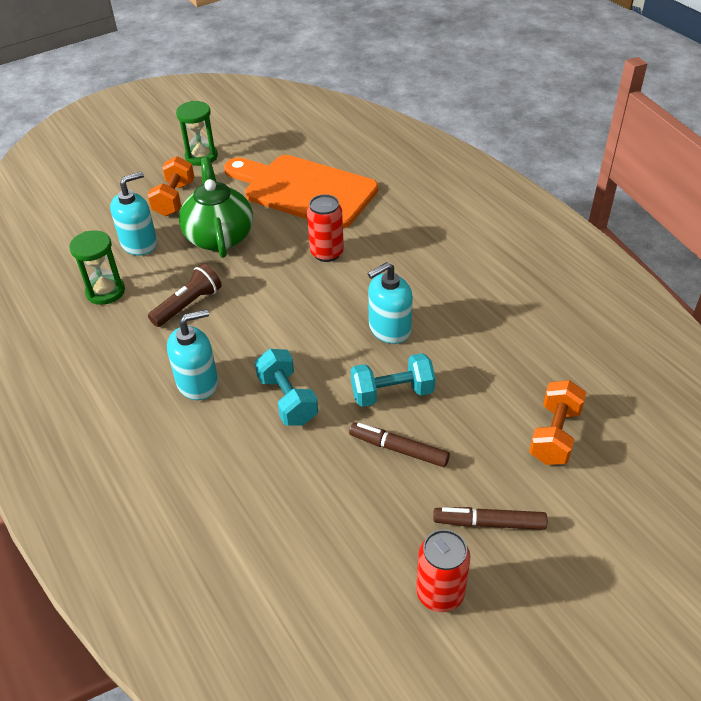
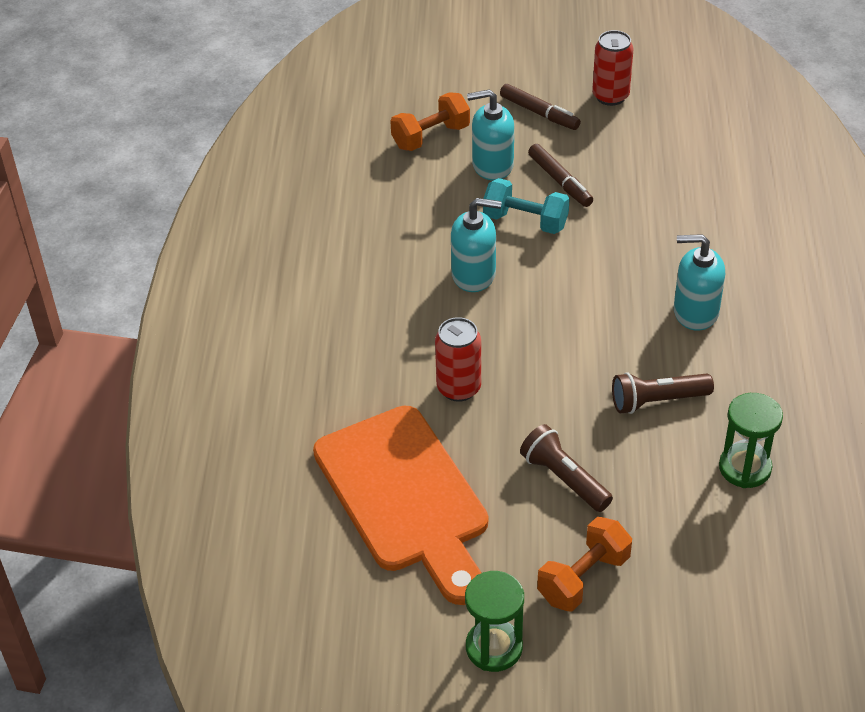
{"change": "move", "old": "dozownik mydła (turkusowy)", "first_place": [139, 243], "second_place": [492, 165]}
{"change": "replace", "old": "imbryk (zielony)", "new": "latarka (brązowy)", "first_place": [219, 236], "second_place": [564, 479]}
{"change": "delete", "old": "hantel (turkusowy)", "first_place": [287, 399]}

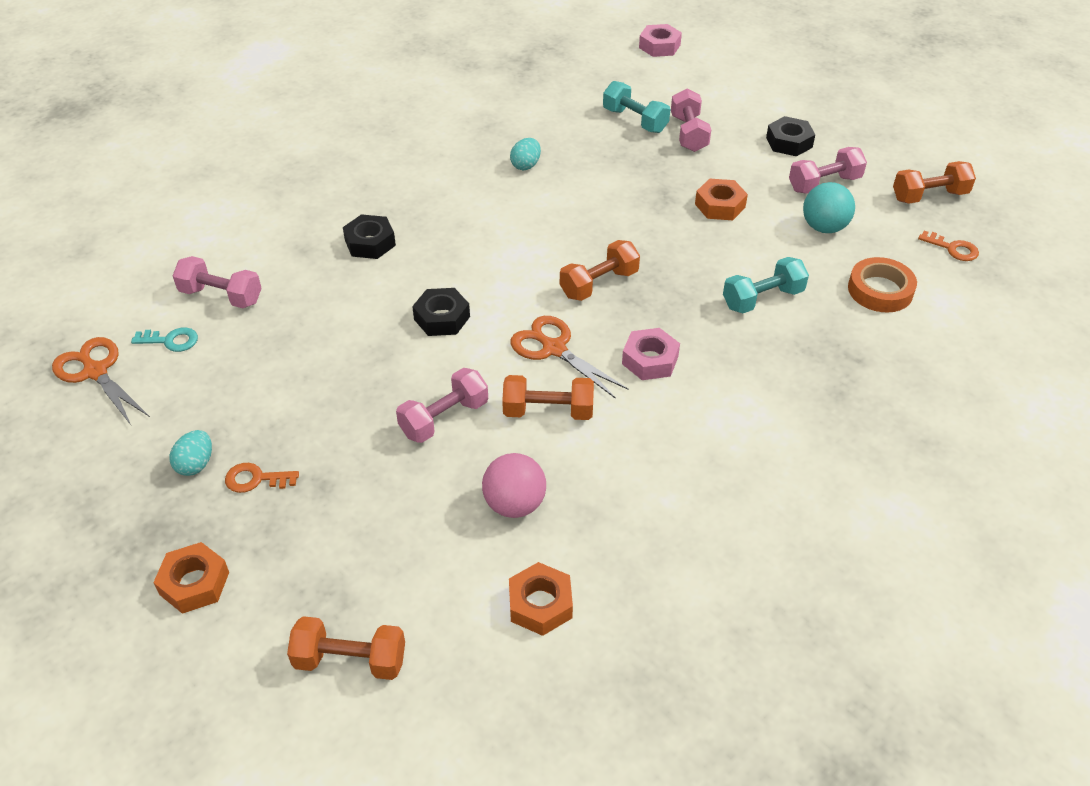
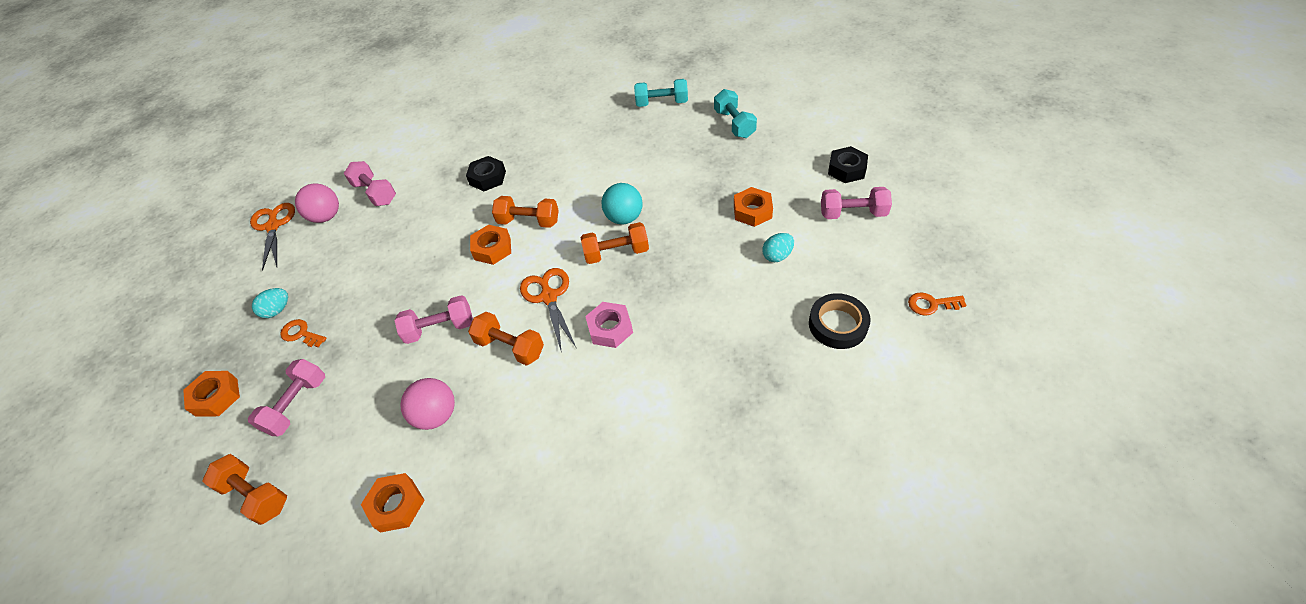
{"change": "replace", "old": "klucz (turkusowy)", "new": "piłka (różowy)", "first_place": [171, 340], "second_place": [326, 217]}
{"change": "recolor", "old": "nakrętka (czarny)", "new": "nakrętka (pomarańczowy)", "first_place": [442, 318], "second_place": [492, 249]}
{"change": "move", "old": "jajko (turkusowy)", "first_place": [526, 165], "second_place": [777, 256]}
{"change": "delete", "old": "nakrętka (różowy)", "first_place": [659, 46]}
{"change": "move", "old": "hantel (różowy)", "first_place": [689, 133], "second_place": [297, 405]}
{"change": "move", "old": "hantel (turkusowy)", "first_place": [762, 299], "second_place": [661, 103]}
{"change": "move", "old": "piłka (turkusowy)", "first_place": [824, 227], "second_place": [624, 218]}
{"change": "recolor", "old": "taśma klejąca (pomarańczowy)", "new": "taśma klejąca (czarny)", "first_place": [880, 290], "second_place": [837, 324]}
{"change": "move", "old": "hantel (pomarańczowy)", "first_place": [929, 196], "second_place": [528, 221]}
{"change": "rotate", "old": "klucz (pomarańczowy)", "first_place": [953, 248], "second_place": [931, 304], "degrees": 120}

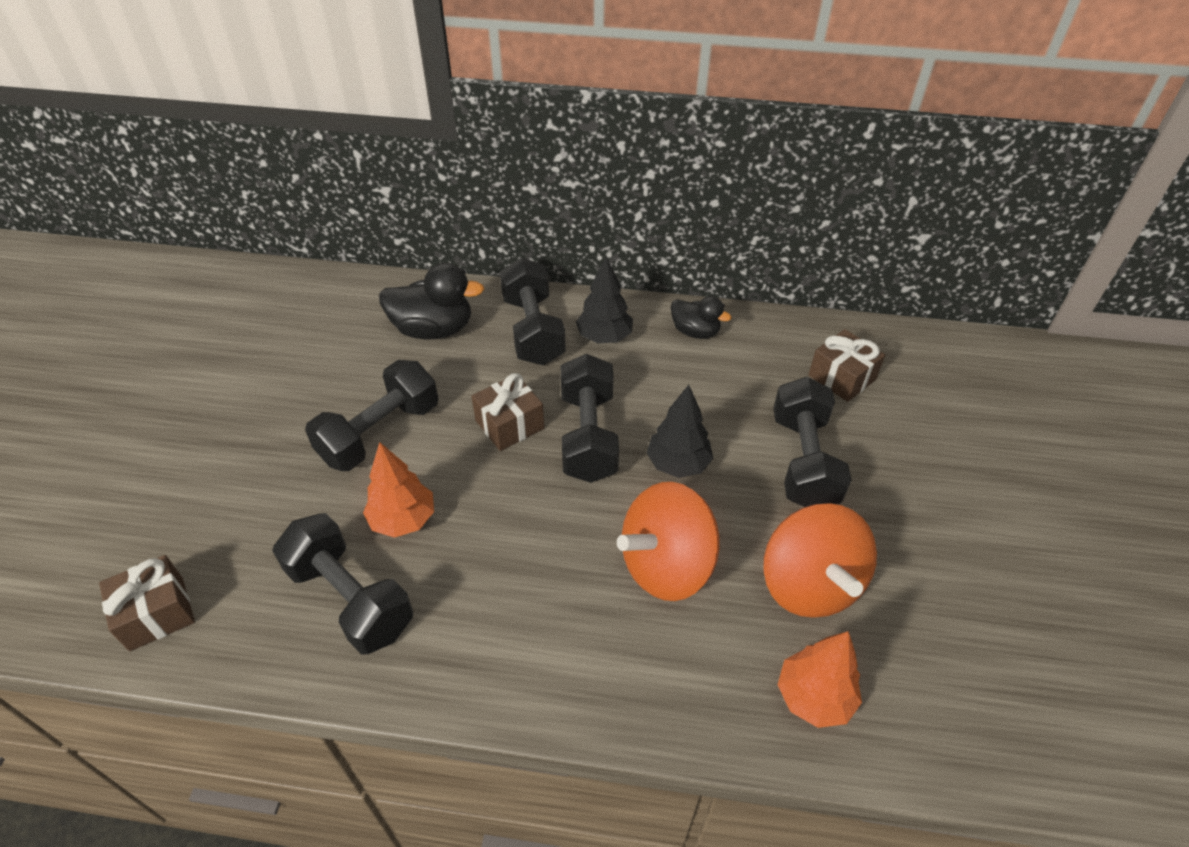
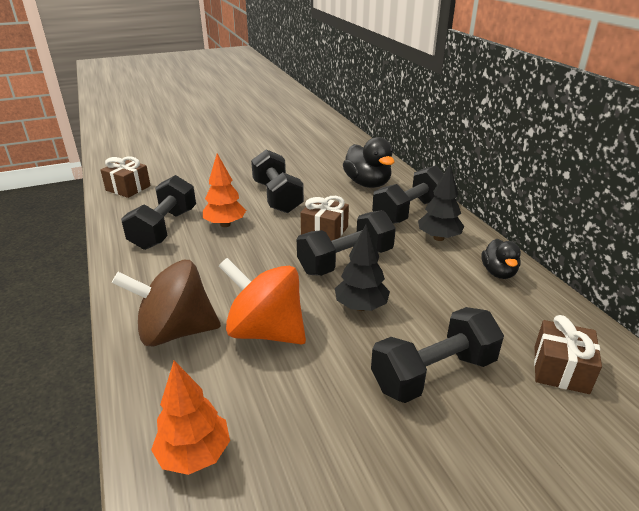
{"change": "rotate", "old": "hantel (czarny)", "first_place": [380, 433], "second_place": [277, 197], "degrees": 60}
{"change": "delete", "old": "bączek (pomarańczowy)", "first_place": [809, 585]}
{"change": "insert", "new": "bączek (brązowy)", "second_place": [175, 331]}

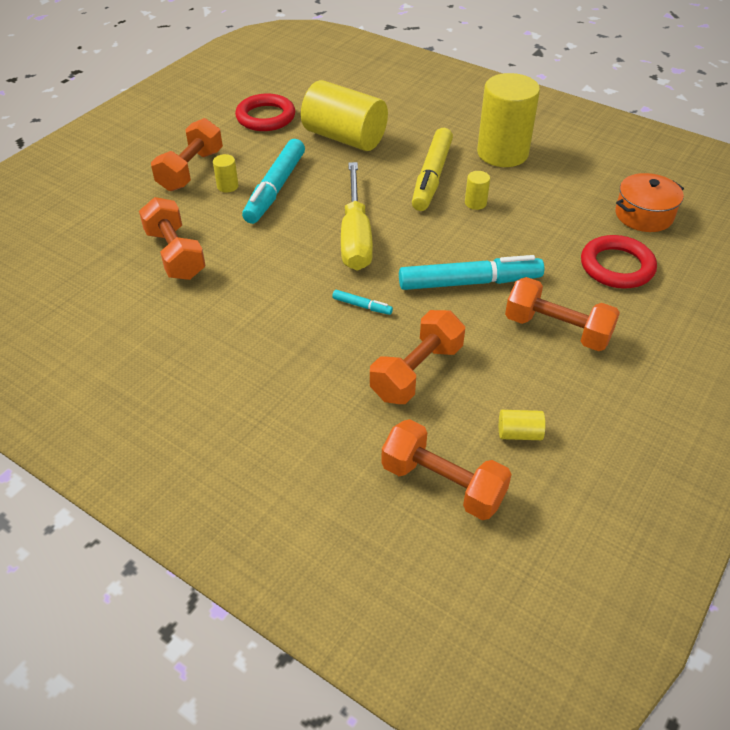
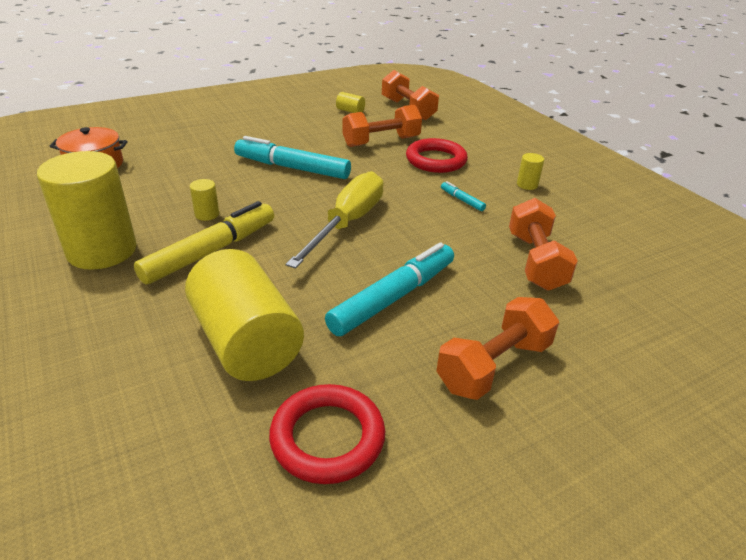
{"change": "move", "old": "walec (żółty)", "first_place": [227, 186], "second_place": [527, 185]}
{"change": "move", "old": "flamaster (turkusowy)", "first_place": [362, 306], "second_place": [462, 200]}
{"change": "delete", "old": "hantel (pomarańczowy)", "first_place": [557, 330]}
{"change": "move", "old": "pierścień (czerwony)", "first_place": [617, 266], "second_place": [436, 160]}

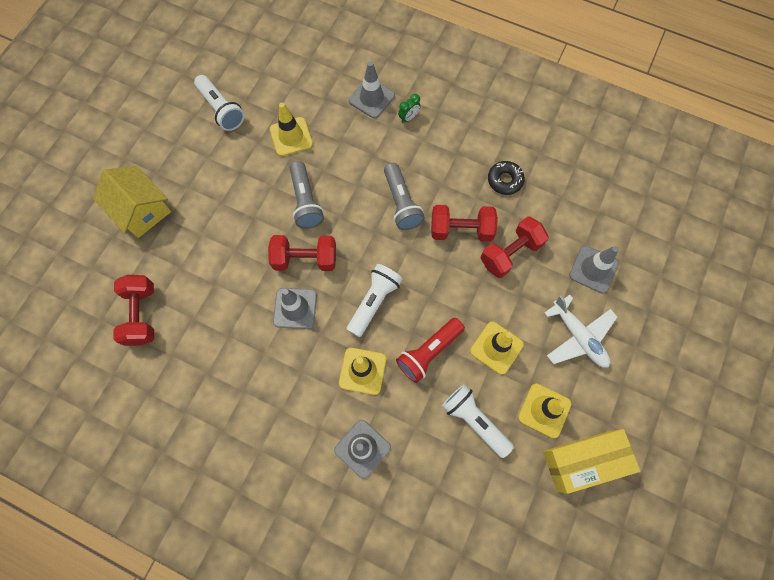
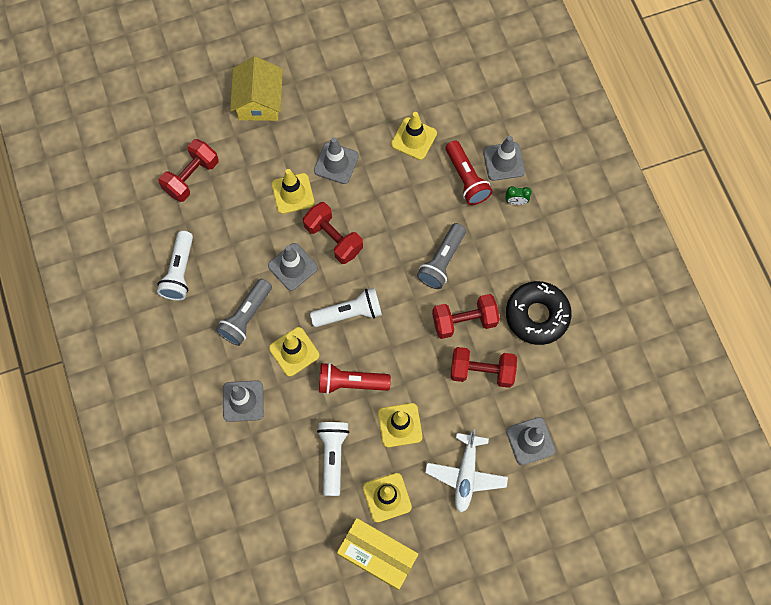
{"change": "move", "old": "latarka (biały)", "first_place": [221, 109], "second_place": [180, 272]}
{"change": "move", "old": "latarka (szary)", "first_place": [305, 201], "second_place": [246, 316]}
{"change": "rotate", "old": "hantel (czerwony)", "first_place": [461, 230], "second_place": [464, 321], "degrees": -60}
{"change": "resize", "old": "donut (czarny)", "first_place": [505, 180], "second_place": [537, 315], "factor": 1.74}
{"change": "insert", "new": "pachołek (żółty)", "second_place": [293, 193]}
{"change": "insert", "new": "pachołek (szary)", "second_place": [336, 163]}
{"change": "insert", "new": "latarka (czerwony)", "second_place": [466, 179]}

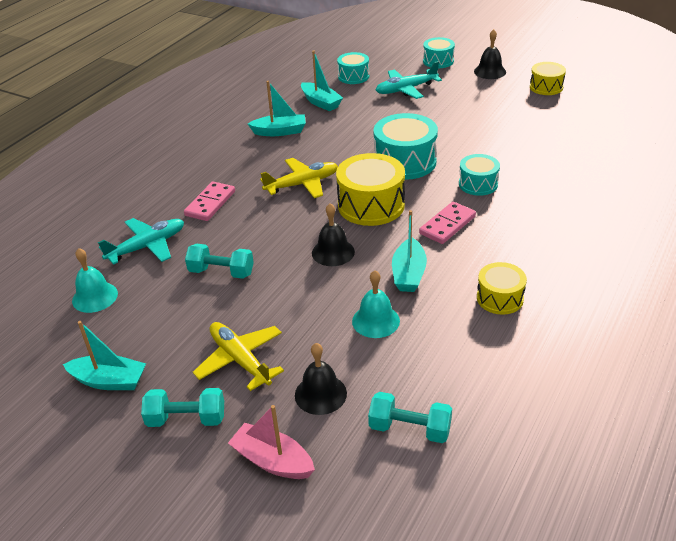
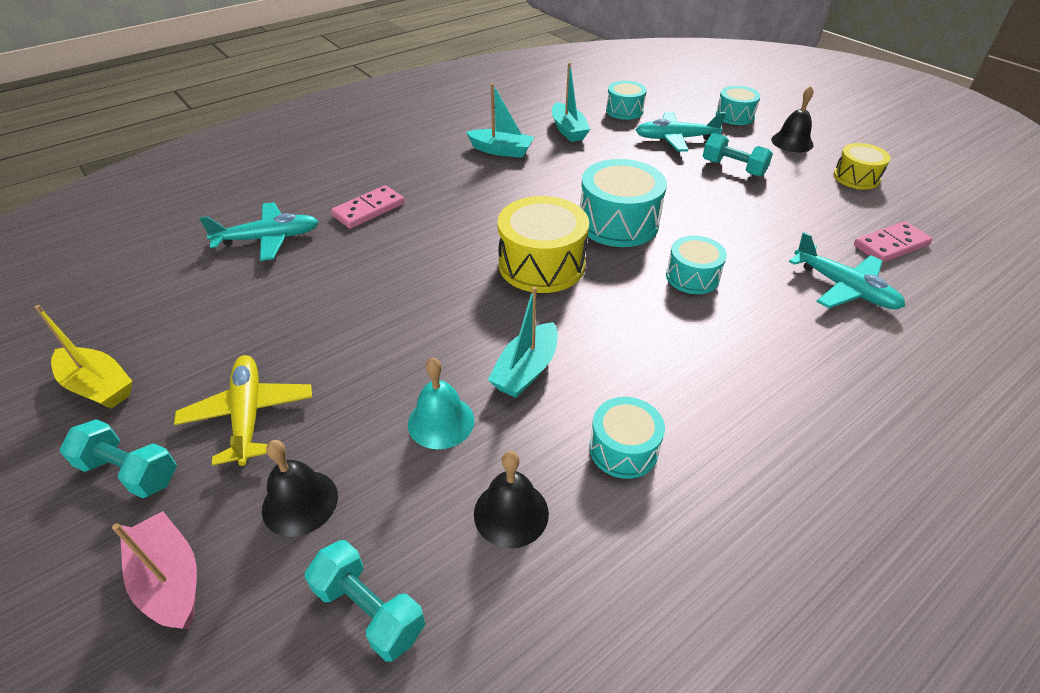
{"change": "recolor", "old": "łódka (turkusowy)", "new": "łódka (żółty)", "first_place": [109, 381], "second_place": [98, 386]}
{"change": "delete", "old": "dzwonek (turkusowy)", "first_place": [95, 297]}
{"change": "move", "old": "hantel (turkusowy)", "first_place": [221, 272], "second_place": [733, 168]}
{"change": "delete", "old": "samolot (żółty)", "first_place": [302, 184]}
{"change": "move", "old": "dzwonek (czarny)", "first_place": [333, 252], "second_place": [511, 513]}
{"change": "move", "old": "kostka domina (różowy)", "first_place": [447, 225], "second_place": [891, 245]}
{"change": "recolor", "old": "bęben (żółty)", "new": "bęben (turkusowy)", "first_place": [500, 298], "second_place": [623, 449]}
{"change": "insert", "new": "samolot (turkusowy)", "second_place": [844, 288]}

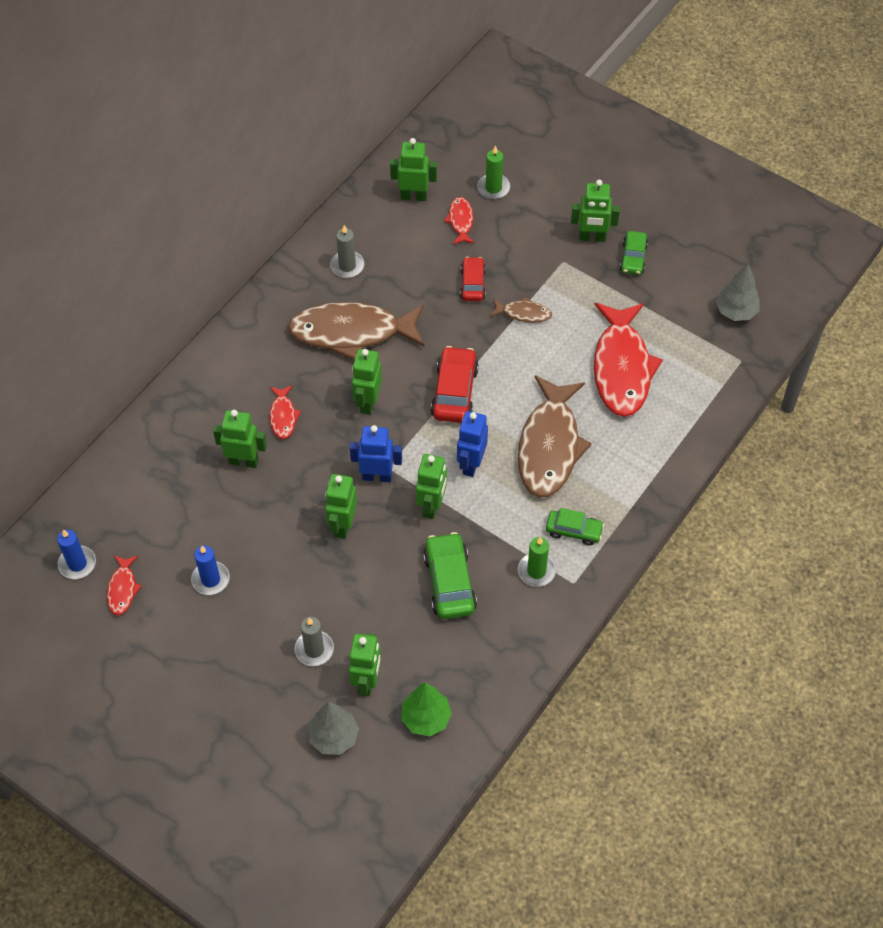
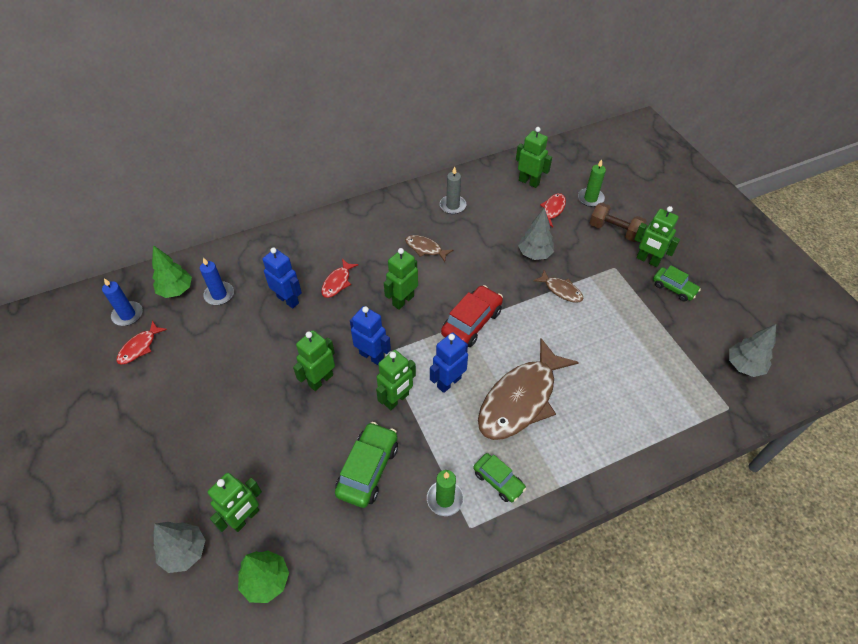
{"change": "move", "old": "świeca (niebieski)", "first_place": [210, 579], "second_place": [219, 295]}
{"change": "recolor", "old": "robot (zielony)", "new": "robot (niebieski)", "first_place": [244, 461], "second_place": [288, 300]}
{"change": "resize", "old": "ryba (brązowy)", "first_place": [352, 332], "second_place": [425, 248], "factor": 0.45}
{"change": "delete", "old": "świeca (szary)", "first_place": [314, 649]}
{"change": "replace", "old": "samochód (czerwony)", "new": "drzewko (szary)", "first_place": [472, 284], "second_place": [534, 254]}
{"change": "delete", "old": "ryba (czerwony)", "first_place": [622, 368]}
{"change": "rotate", "old": "samochód (zielony)", "first_place": [633, 258], "second_place": [674, 288], "degrees": -90}
{"change": "insert", "new": "drzewko (zielony)", "second_place": [176, 290]}
{"change": "insert", "new": "hantel (brązowy)", "second_place": [614, 231]}

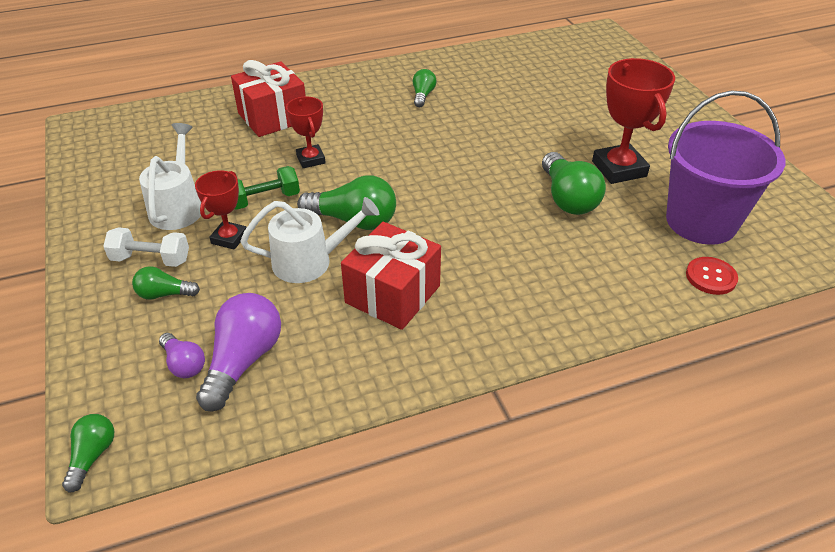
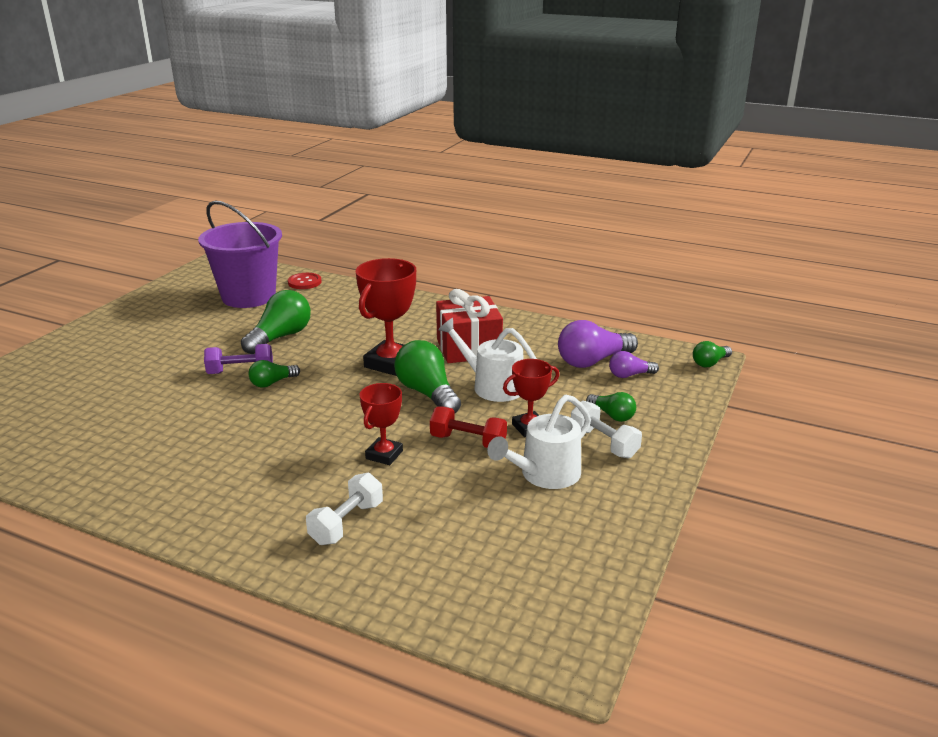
{"change": "rotate", "old": "żarówka (fioletowy)", "first_place": [184, 364], "second_place": [629, 375], "degrees": -105}
{"change": "replace", "old": "prezent (czerwony)", "new": "hantel (biały)", "first_place": [273, 117], "second_place": [346, 523]}
{"change": "recolor", "old": "hantel (zielony)", "new": "hantel (czerwony)", "first_place": [265, 200], "second_place": [468, 441]}
{"change": "move", "old": "żarówka (zielony)", "first_place": [423, 95], "second_place": [272, 383]}
{"change": "move", "old": "puchar (czerwony)", "first_place": [619, 169], "second_place": [390, 363]}
{"change": "insert", "new": "hantel (fioletowy)", "second_place": [240, 372]}

